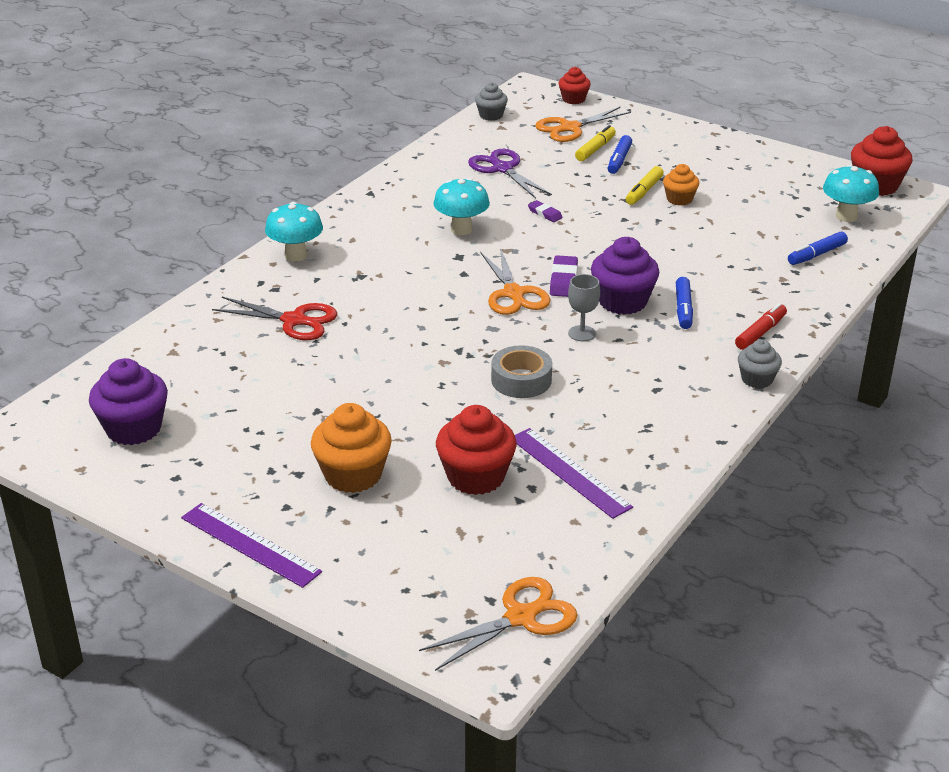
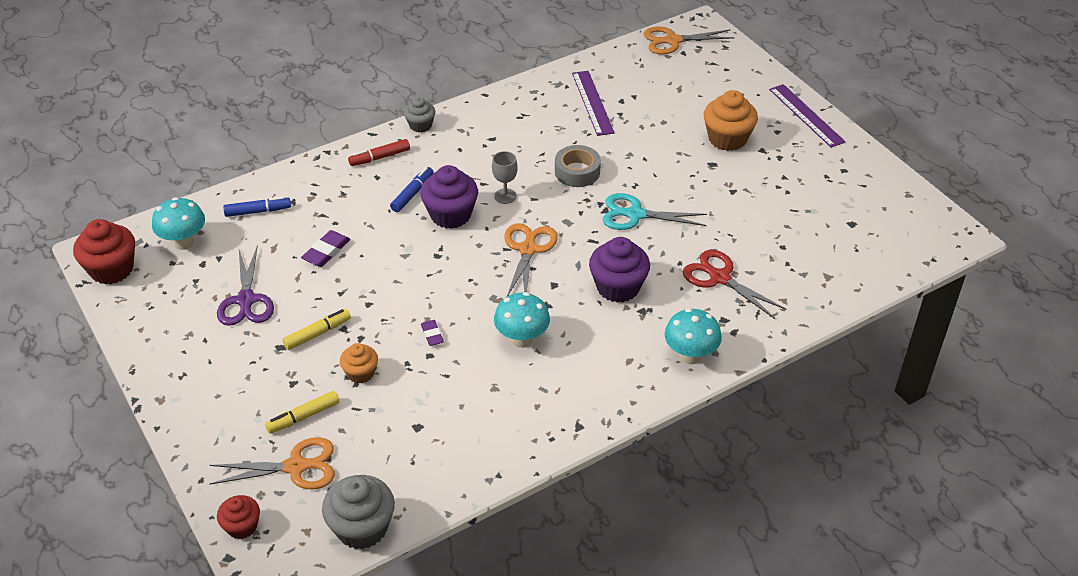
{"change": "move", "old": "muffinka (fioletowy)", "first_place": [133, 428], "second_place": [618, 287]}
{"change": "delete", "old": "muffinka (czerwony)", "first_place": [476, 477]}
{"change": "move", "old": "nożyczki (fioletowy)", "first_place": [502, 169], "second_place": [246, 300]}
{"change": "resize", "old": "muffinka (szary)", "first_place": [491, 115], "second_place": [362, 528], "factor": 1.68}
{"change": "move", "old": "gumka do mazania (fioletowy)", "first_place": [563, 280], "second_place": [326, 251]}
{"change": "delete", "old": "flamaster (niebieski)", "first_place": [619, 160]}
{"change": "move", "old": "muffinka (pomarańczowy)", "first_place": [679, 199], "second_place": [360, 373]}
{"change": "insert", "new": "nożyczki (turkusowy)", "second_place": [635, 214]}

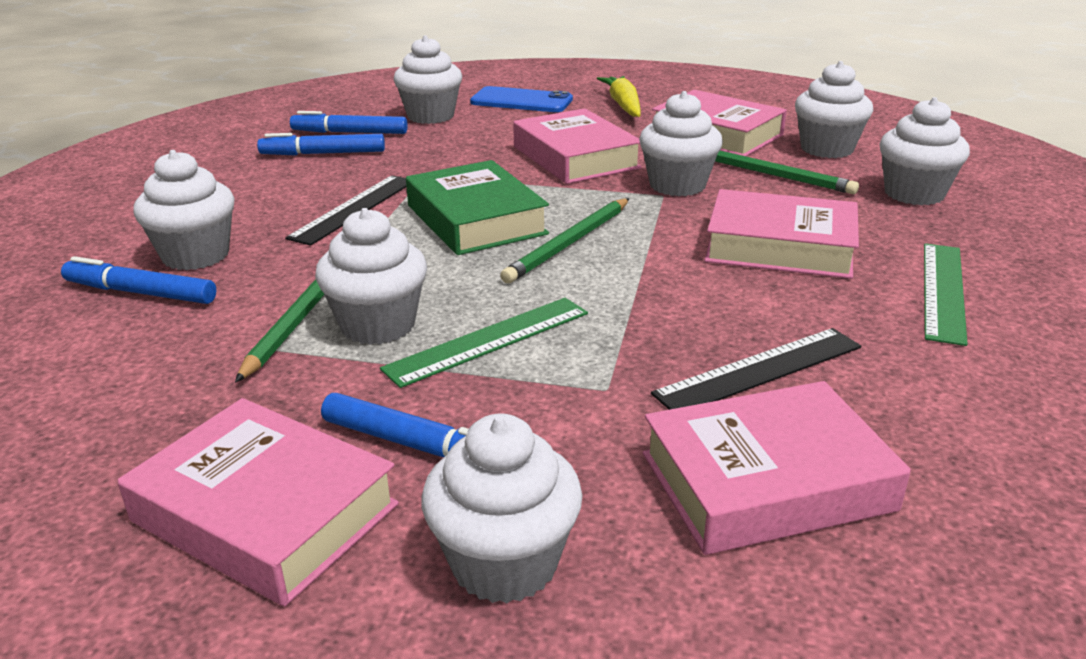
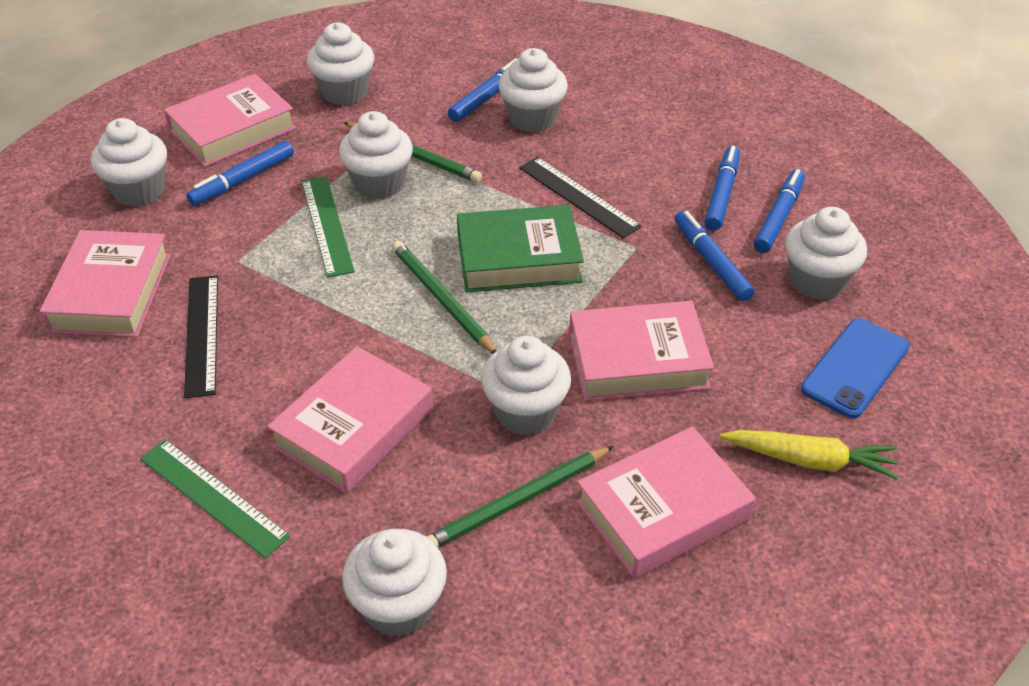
{"change": "move", "old": "muffinka (biały)", "first_place": [827, 149], "second_place": [344, 92]}
{"change": "insert", "new": "flamaster (niebieski)", "second_place": [711, 262]}

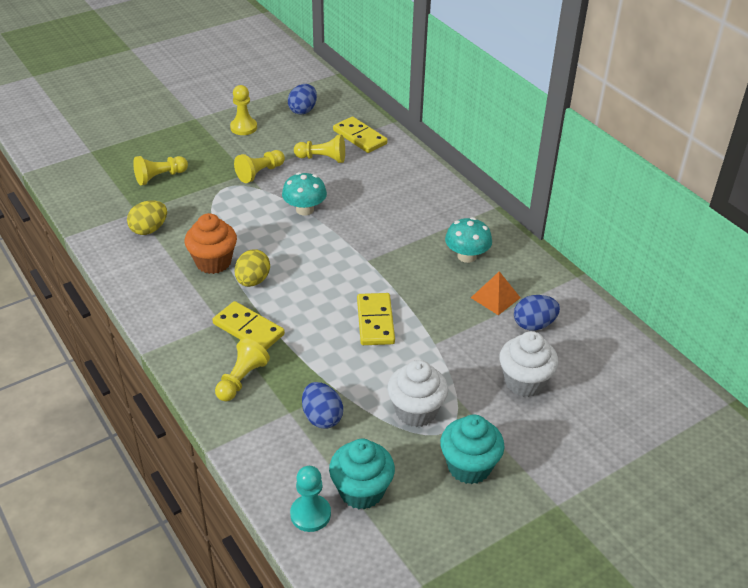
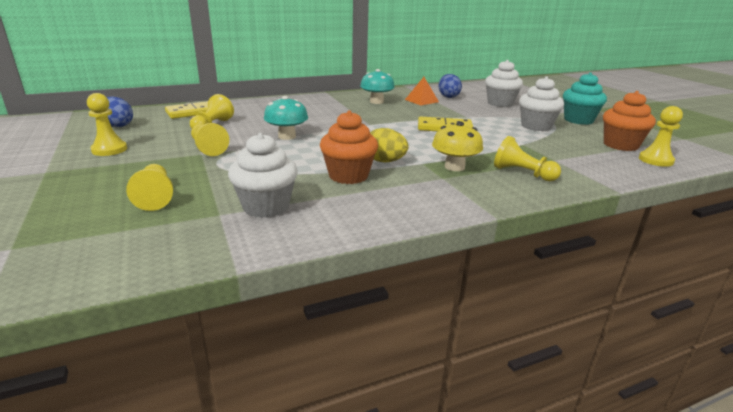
{"change": "replace", "old": "jajko (żółty)", "new": "muffinka (biały)", "first_place": [149, 229], "second_place": [266, 207]}
{"change": "replace", "old": "kostka domina (żółty)", "new": "grzyb (żółty)", "first_place": [248, 329], "second_place": [454, 167]}
{"change": "recolor", "old": "pionek (turkusowy)", "new": "pionek (żółty)", "first_place": [310, 514], "second_place": [655, 160]}
{"change": "delete", "old": "jajko (niebieski)", "first_place": [322, 417]}
{"change": "recolor", "old": "muffinka (turkusowy)", "new": "muffinka (pomarańczowy)", "first_place": [361, 491], "second_place": [620, 145]}

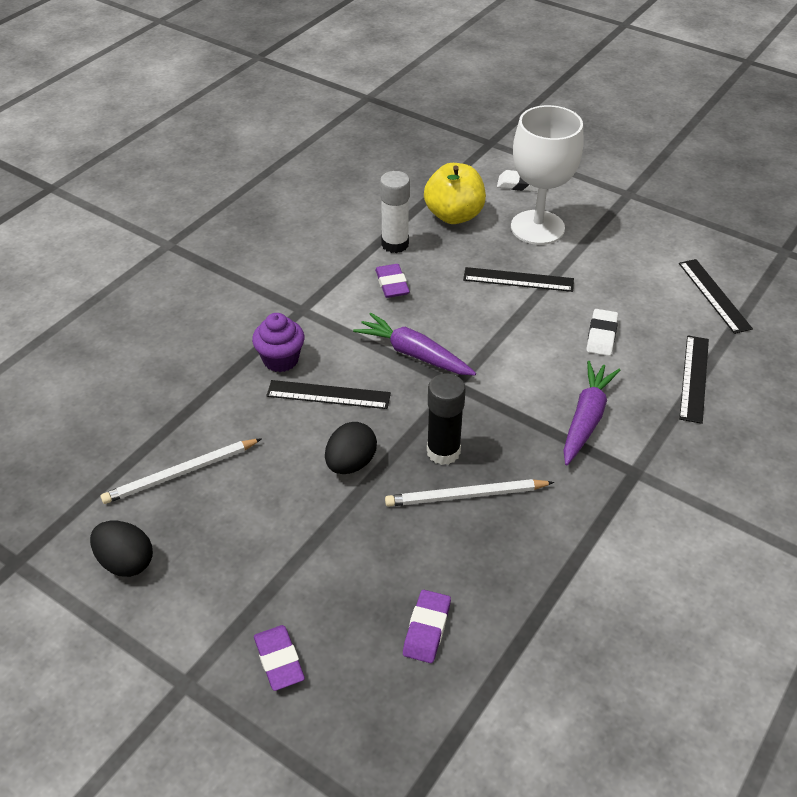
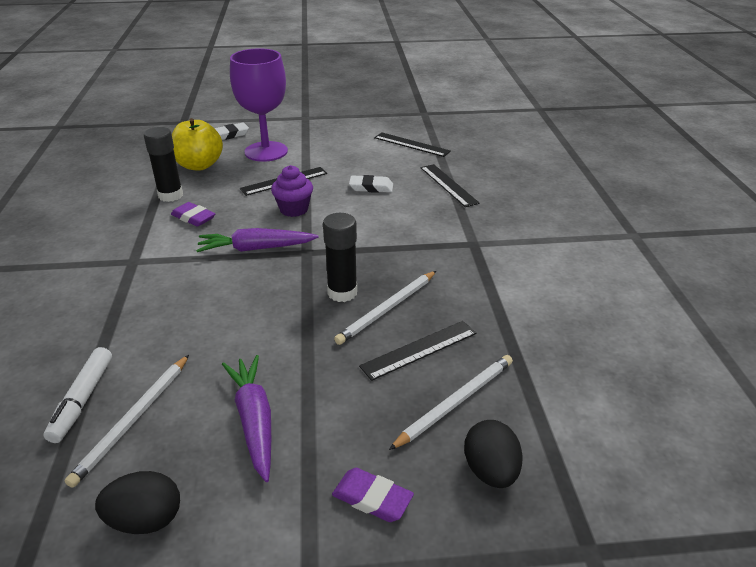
{"change": "move", "old": "muffinka (fioletowy)", "first_place": [281, 360], "second_place": [294, 209]}
{"change": "move", "old": "linijka (czarny)", "first_place": [328, 394], "second_place": [419, 349]}
{"change": "move", "old": "jajko (czarny)", "first_place": [351, 463], "second_place": [490, 471]}
{"change": "recolor", "old": "klej w sztyfcie (biały)", "new": "klej w sztyfcie (czarny)", "first_place": [395, 244], "second_place": [170, 195]}
{"change": "replace", "old": "gumka do mazania (fioletowy)", "new": "ołówek (biały)", "first_place": [427, 629], "second_place": [455, 402]}
{"change": "recolor", "old": "kielich (biały)", "new": "kielich (fioletowy)", "first_place": [537, 227], "second_place": [266, 151]}
{"change": "move", "old": "marchewka (fioletowy)", "first_place": [586, 418], "second_place": [254, 420]}
{"change": "rotate", "old": "gumka do mazania (biały)", "first_place": [601, 335], "second_place": [371, 187], "degrees": -60}
{"change": "insert", "new": "flamaster (biały)", "second_place": [82, 400]}

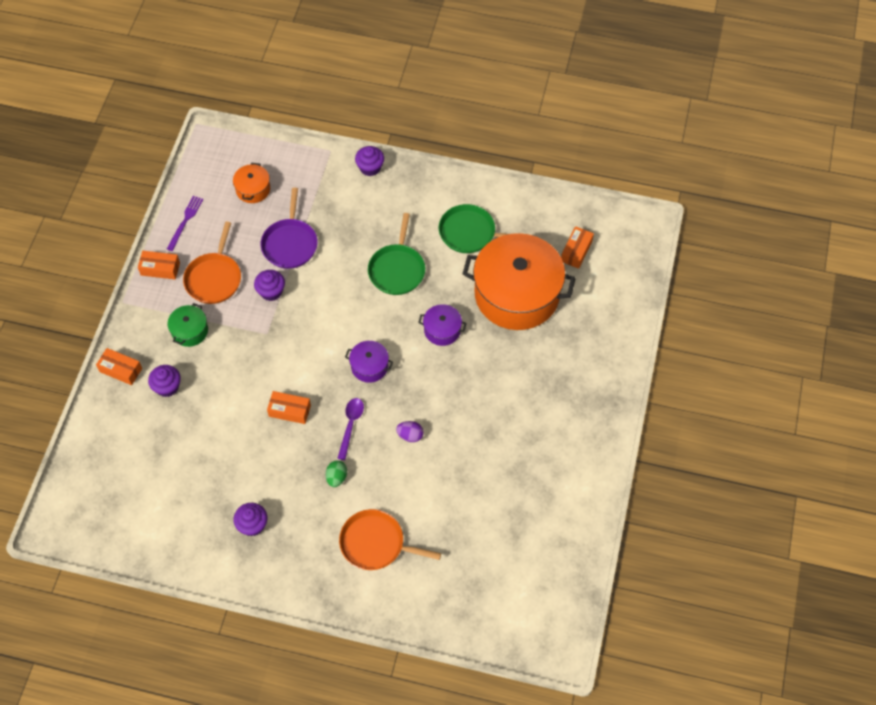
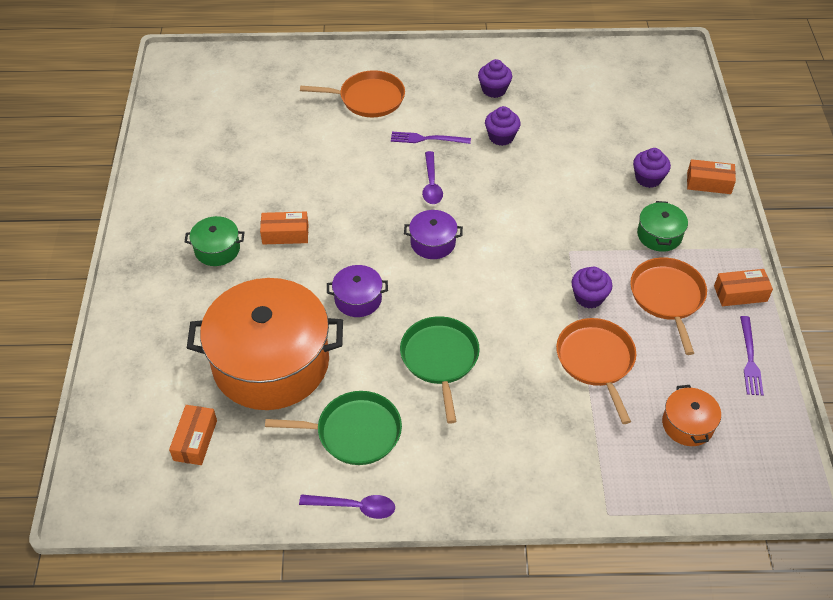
{"change": "recolor", "old": "patelnia (fioletowy)", "new": "patelnia (pomarańczowy)", "first_place": [290, 243], "second_place": [596, 361]}
{"change": "move", "old": "pudełko (pomarańczowy)", "first_place": [289, 411], "second_place": [285, 234]}
{"change": "replace", "old": "jajko (zielony)", "new": "widelec (fioletowy)", "first_place": [336, 477], "second_place": [427, 139]}
{"change": "move", "old": "muffinka (fioletowy)", "first_place": [370, 168], "second_place": [501, 137]}
{"change": "delete", "old": "jajko (fioletowy)", "first_place": [410, 435]}
{"change": "insert", "new": "garnek (zielony)", "second_place": [217, 249]}
{"change": "insert", "new": "łyżka (fioletowy)", "second_place": [354, 507]}

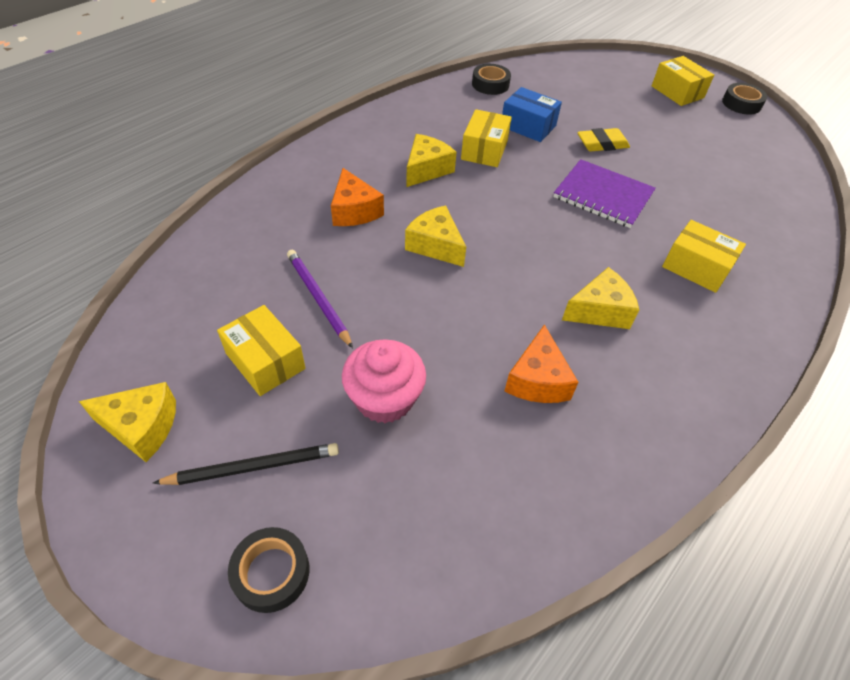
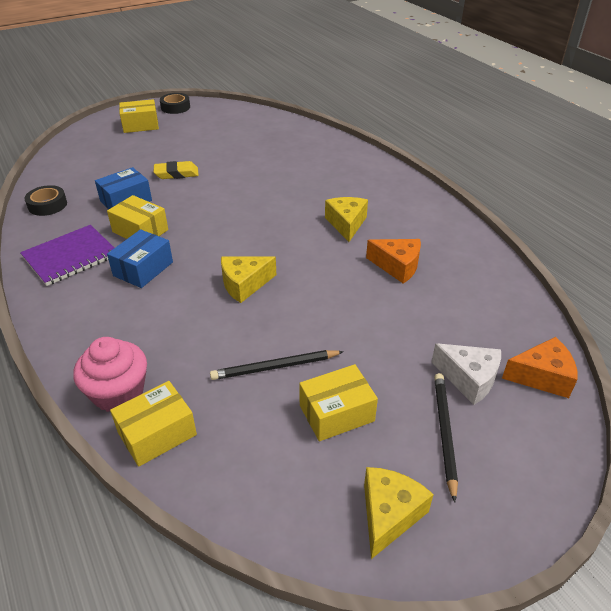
{"change": "delete", "old": "taśma klejąca (czarny)", "first_place": [271, 572]}
{"change": "recolor", "old": "ołówek (fioletowy)", "new": "ołówek (czarny)", "first_place": [318, 298], "second_place": [275, 367]}
{"change": "move", "old": "ser (pomarańczowy)", "first_place": [354, 211], "second_place": [542, 376]}
{"change": "move", "old": "muffinka (różowy)", "first_place": [384, 399], "second_place": [118, 393]}
{"change": "replace", "old": "ser (żółty)", "new": "pudełko (niebieski)", "first_place": [426, 169], "second_place": [143, 269]}
{"change": "move", "old": "zeszyt (fioletowy)", "first_place": [603, 195], "second_place": [70, 257]}
{"change": "rotate", "old": "gumka do mazania (żółty)", "first_place": [602, 144], "second_place": [176, 174], "degrees": 75}
{"change": "move", "old": "pudełko (żółty)", "first_place": [696, 267], "second_place": [157, 433]}
{"change": "insert", "new": "ser (biały)", "second_place": [469, 379]}

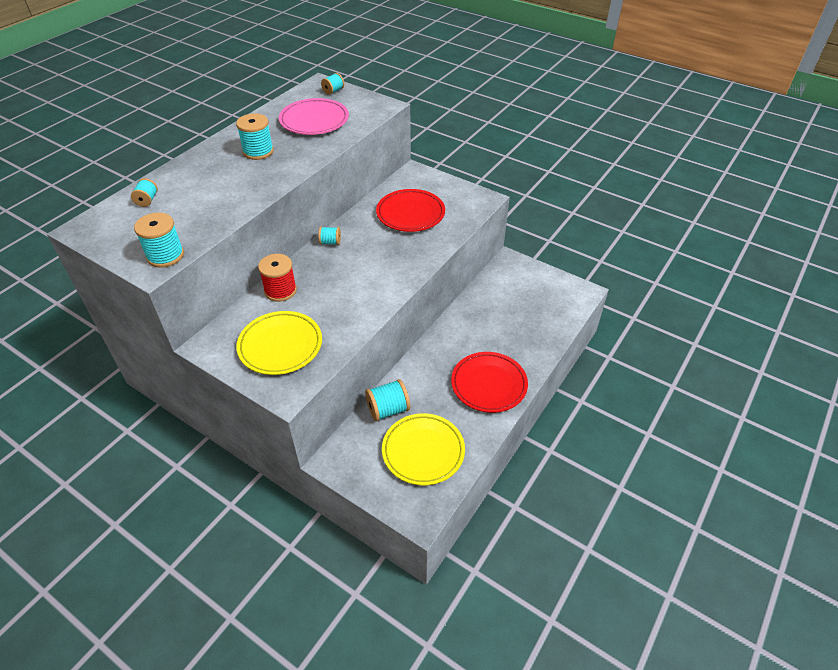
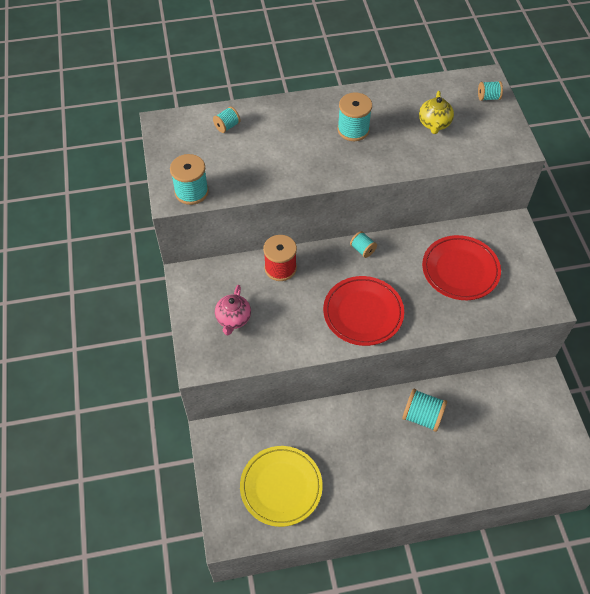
{"change": "replace", "old": "talerz (żółty)", "new": "imbryk (różowy)", "first_place": [280, 346], "second_place": [233, 319]}
{"change": "replace", "old": "talerz (różowy)", "new": "imbryk (żółty)", "first_place": [314, 120], "second_place": [434, 124]}
{"change": "move", "old": "szpulka (turkusowy)", "first_place": [388, 409], "second_place": [422, 416]}
{"change": "move", "old": "talerz (czerwony)", "first_place": [489, 384], "second_place": [363, 313]}

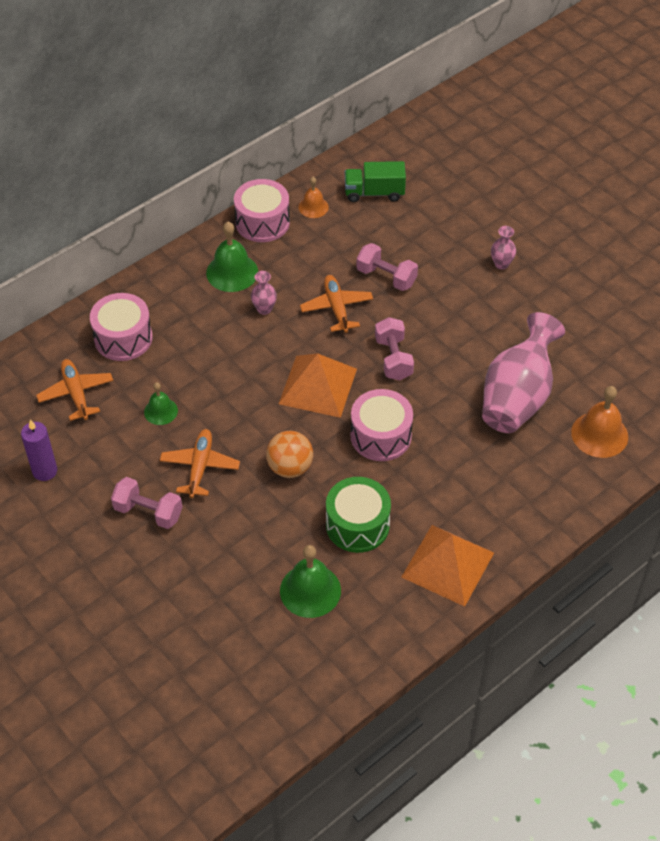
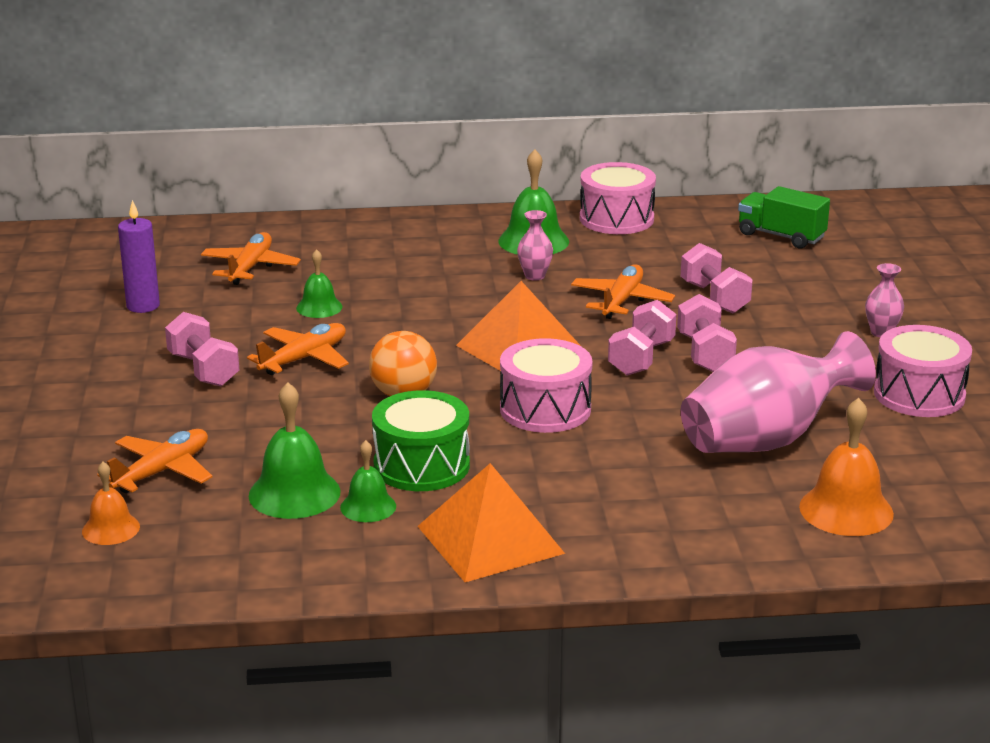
{"change": "move", "old": "bęben (różowy)", "first_place": [123, 338], "second_place": [919, 394]}
{"change": "move", "old": "dzwonek (pomarańczowy)", "first_place": [313, 207], "second_place": [111, 529]}
{"change": "insert", "new": "samolot (pomarańczowy)", "second_place": [162, 471]}
{"change": "insert", "new": "dzwonek (zielony)", "second_place": [368, 506]}
{"change": "insert", "new": "hantel (różowy)", "second_place": [705, 353]}

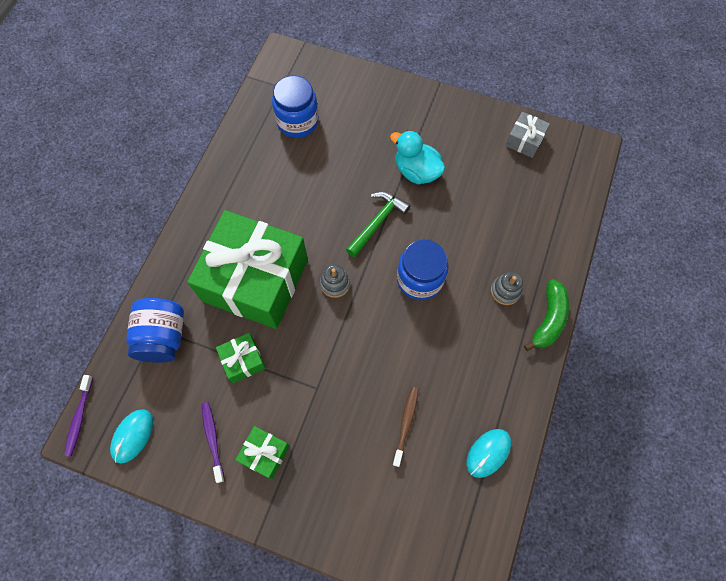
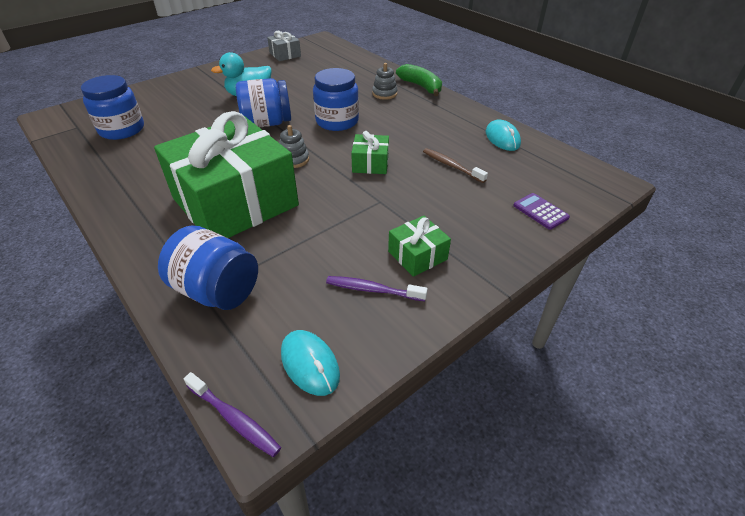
{"change": "move", "old": "prezent (zielony)", "first_place": [243, 360], "second_place": [370, 163]}
{"change": "replace", "old": "młotek (zielony)", "new": "słoik (niebieski)", "first_place": [377, 222], "second_place": [267, 123]}
{"change": "insert", "new": "kalkulator (fioletowy)", "second_place": [540, 211]}

